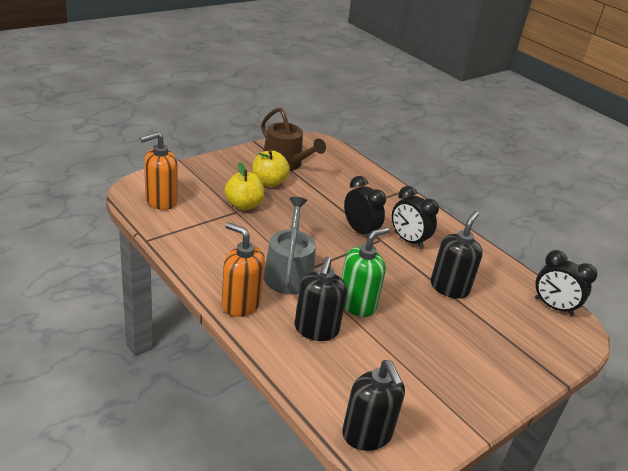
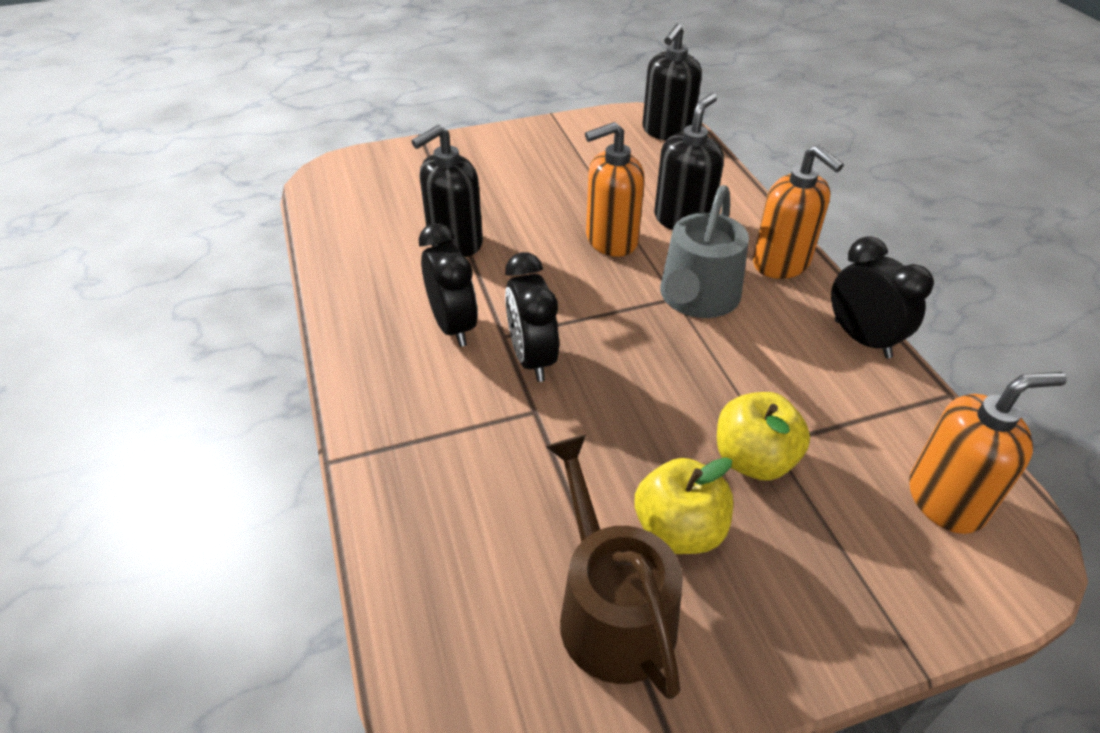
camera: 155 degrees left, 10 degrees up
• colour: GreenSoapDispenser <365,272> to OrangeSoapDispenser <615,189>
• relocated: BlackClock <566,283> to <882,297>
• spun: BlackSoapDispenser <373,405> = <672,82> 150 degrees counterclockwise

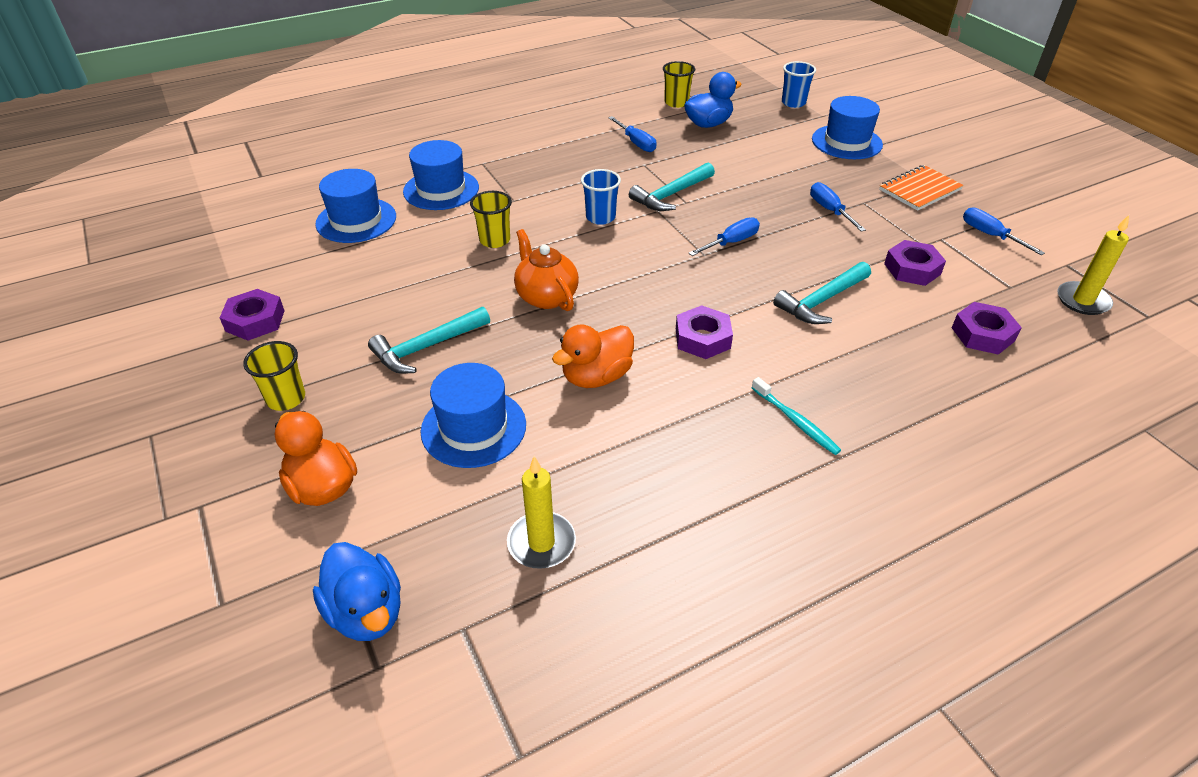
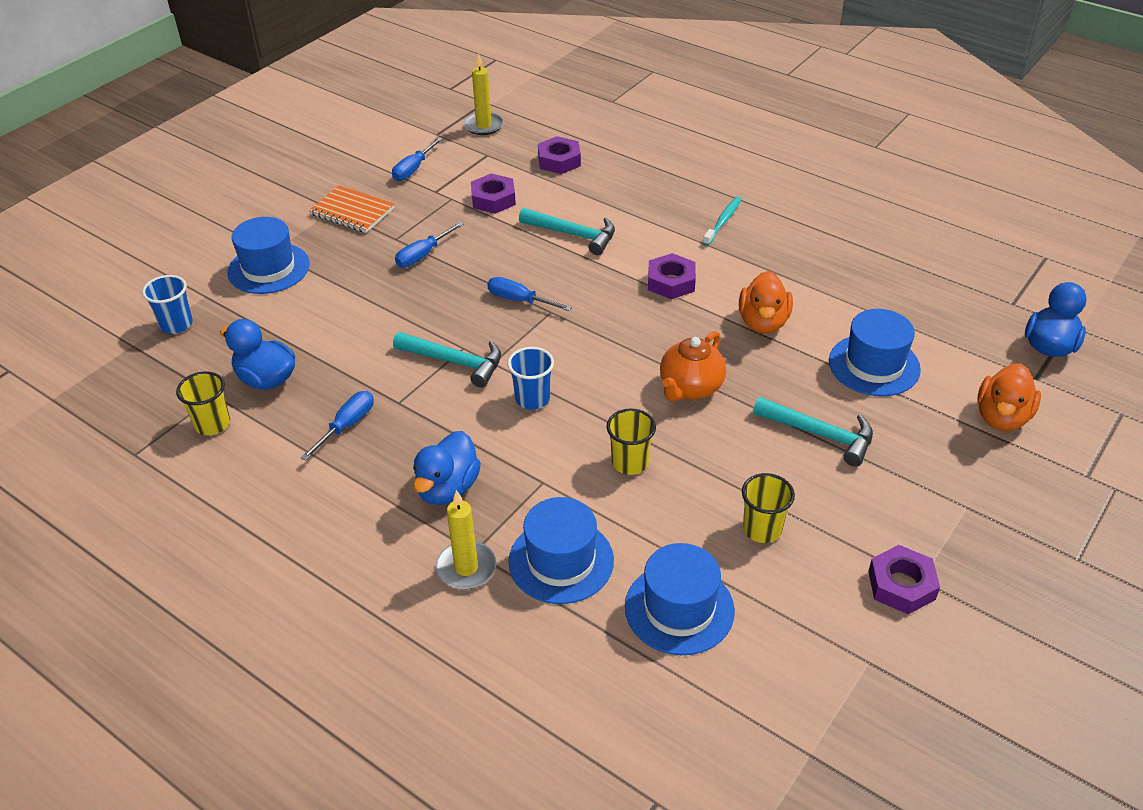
camera: 115 degrees left, 0 degrees up
• spun: OrangeDuck <593,356> = <766,302> 75 degrees clockwise
• relocated: YellowCup <274,376> to <768,508>
• relocated: YellowCandle <541,512> to <466,540>
• appeared: BlueDuck <447,468>

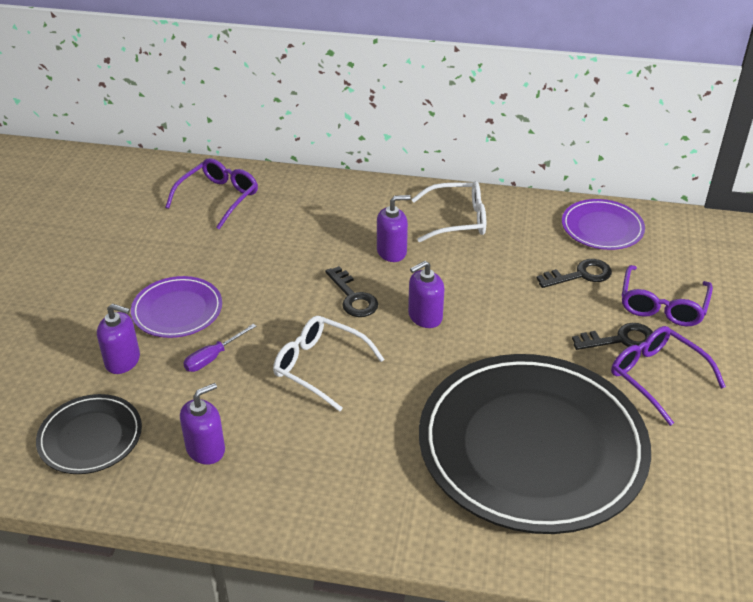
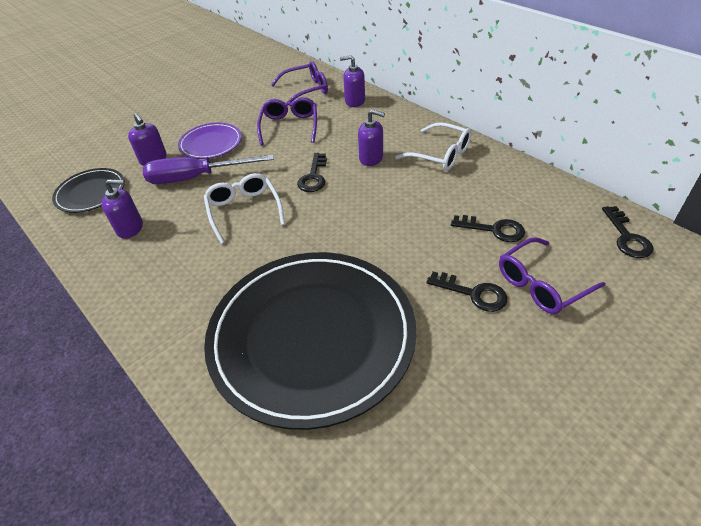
camera: 40 degrees right, 5 degrees up
• missing: PurplePlate <603,224>
• relocated: PurpleSoapDispenser <426,294> to <352,81>
• size: PurpleScrewdriver <220,348> = <208,169> x2.04
• relocated: PurpleGlasses <668,376> to <287,121>
• appeared: BlackKey <627,232>

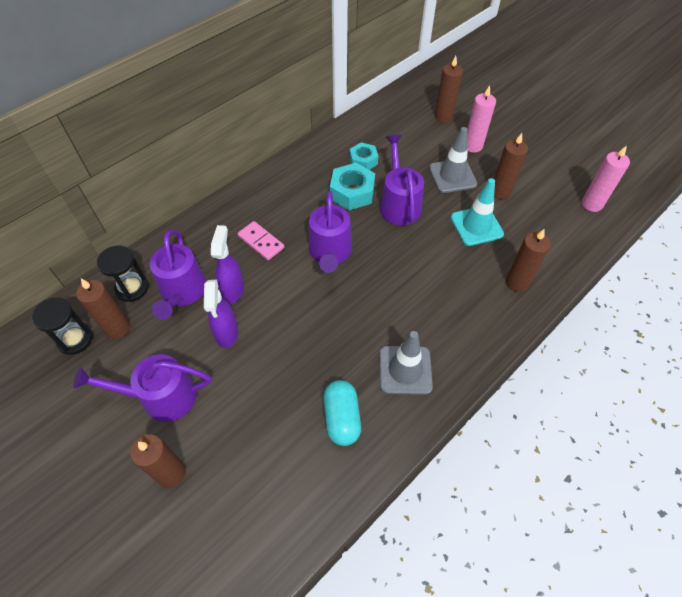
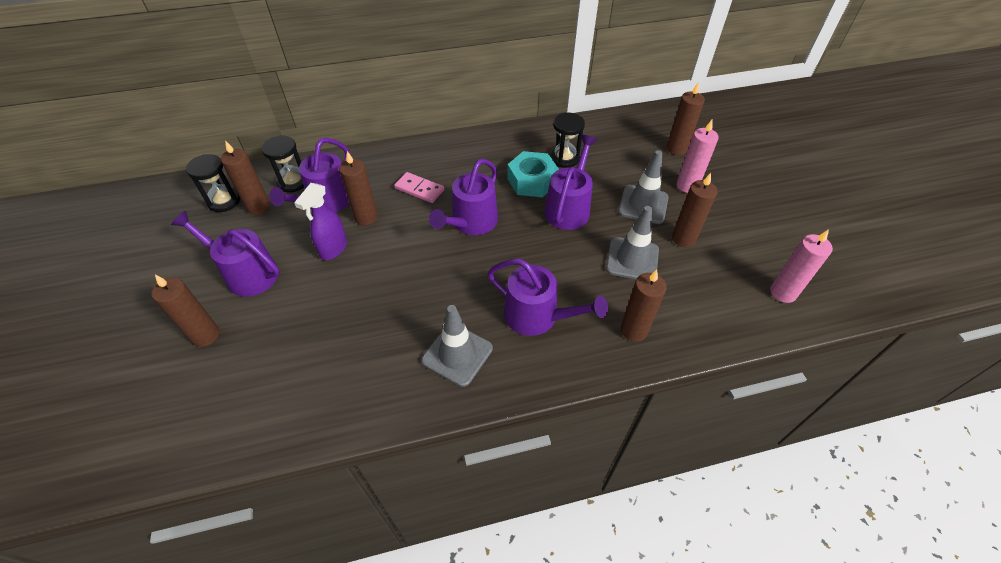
camera: 30 degrees right, 5 degrees down
• exchanged: TurquoiseNut <364,156> to BlackHourglass <567,140>
• colour: TurquoiseTrafficCone <477,212> to GreyTrafficCone <632,242>
• spun: PinkDomino <261,240> = <419,187> 45 degrees counterclockwise
• exchanged: PurpleSprayBottle <227,264> to BrownCandle <358,188>
• missing: TurquoiseCapsule <342,413>
• appeared: PurpleWateringCan <547,297>

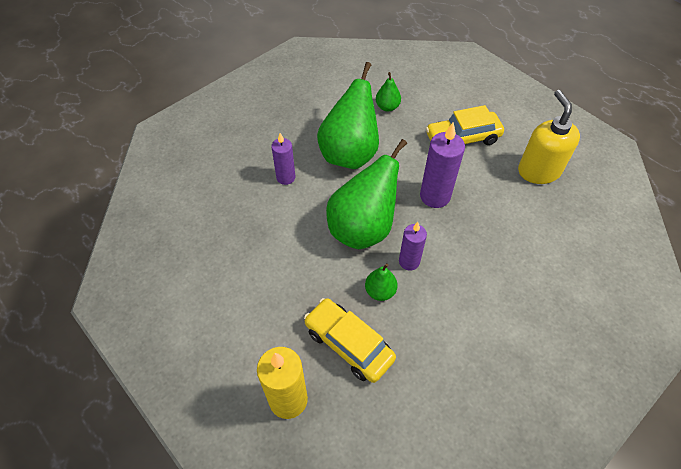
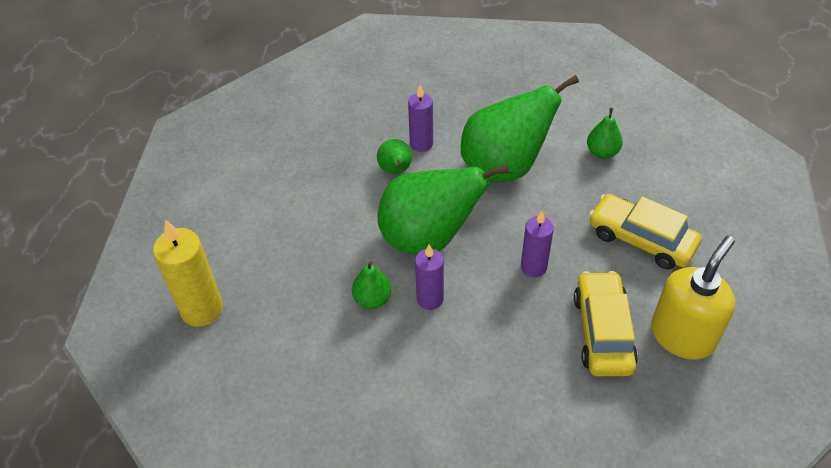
camera: 50 degrees right, 5 degrees down
• size: PurpleCandle <442,165> = <537,244> x0.64
• relocated: YellowCar <350,340> to <606,323>
• appeared: GreenPear <394,156>

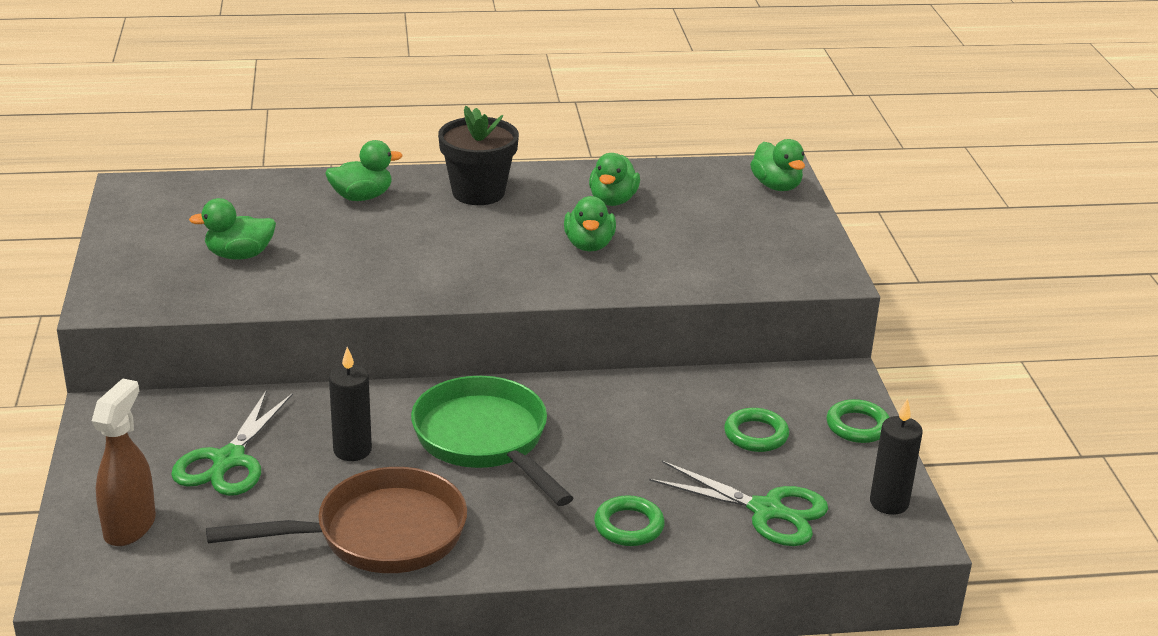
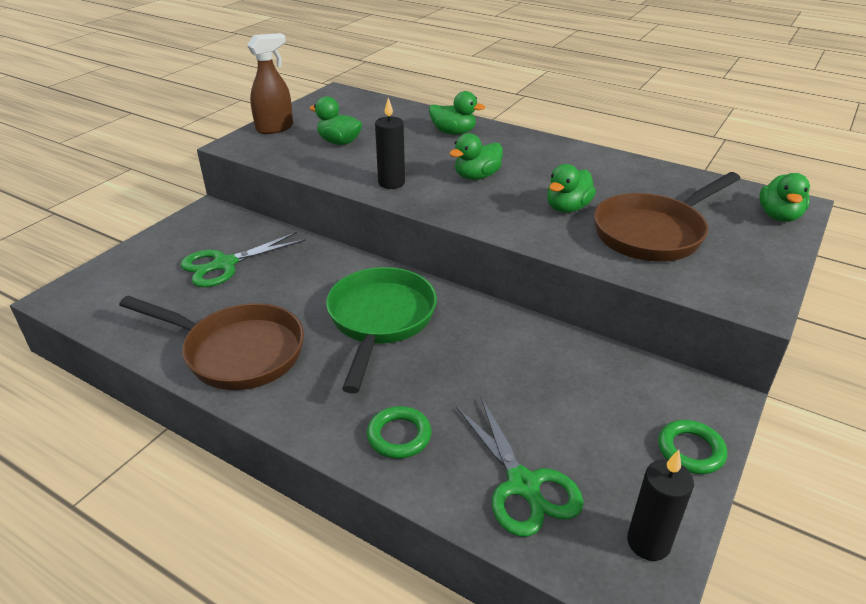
camera: 40 degrees right, 5 degrees up
• missing: BlackFlowerPot <478,155>
• relocated: GreenDuck <614,179> to <476,156>
• relocated: BlackCandle <350,404> to <390,143>
• relocated: BrownSprayBottle <124,462> to <270,83>
• missing: GreenRing <756,430>
• appeared: BrownPan <667,217>

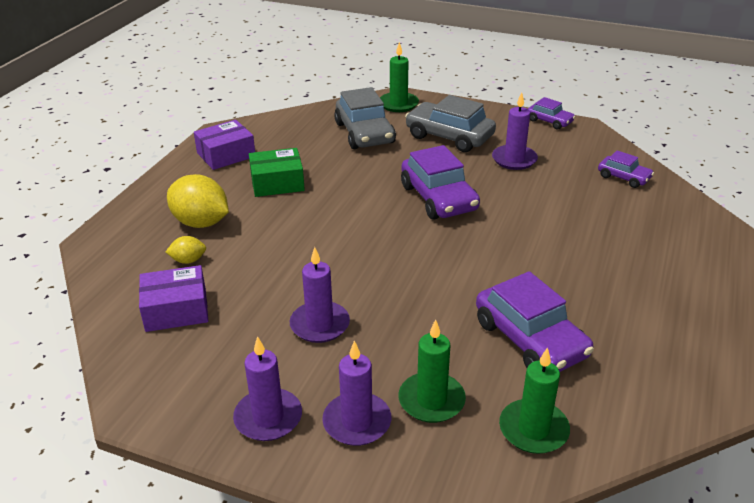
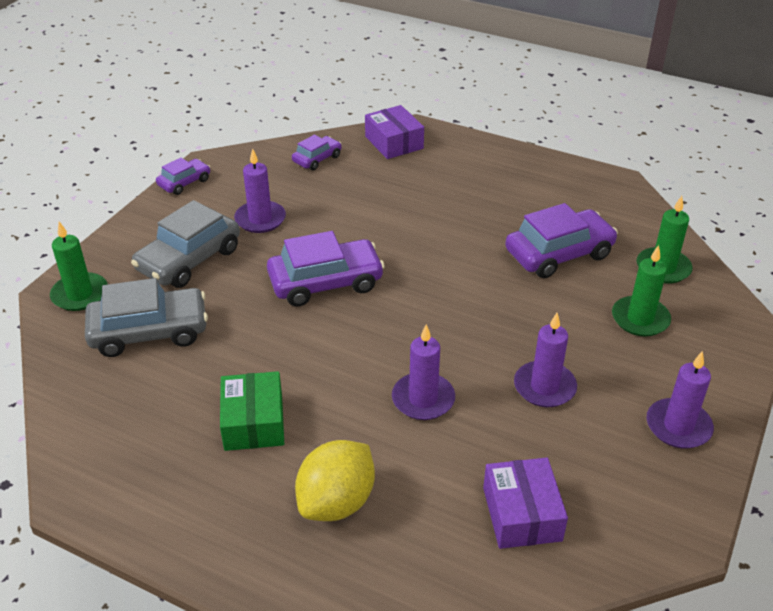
camera: 85 degrees left, 5 degrees up
• relocated: PurpleBox <224,145> to <394,132>
• missing: YellowLemon <186,250>
• relocated: PurpleCandle <356,393> to <423,372>

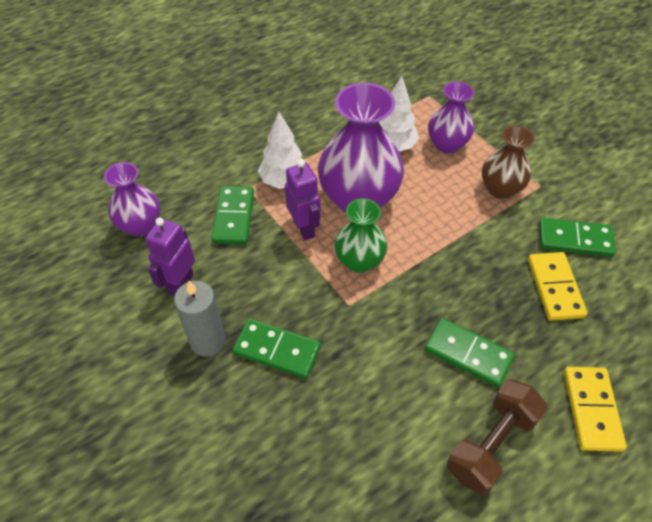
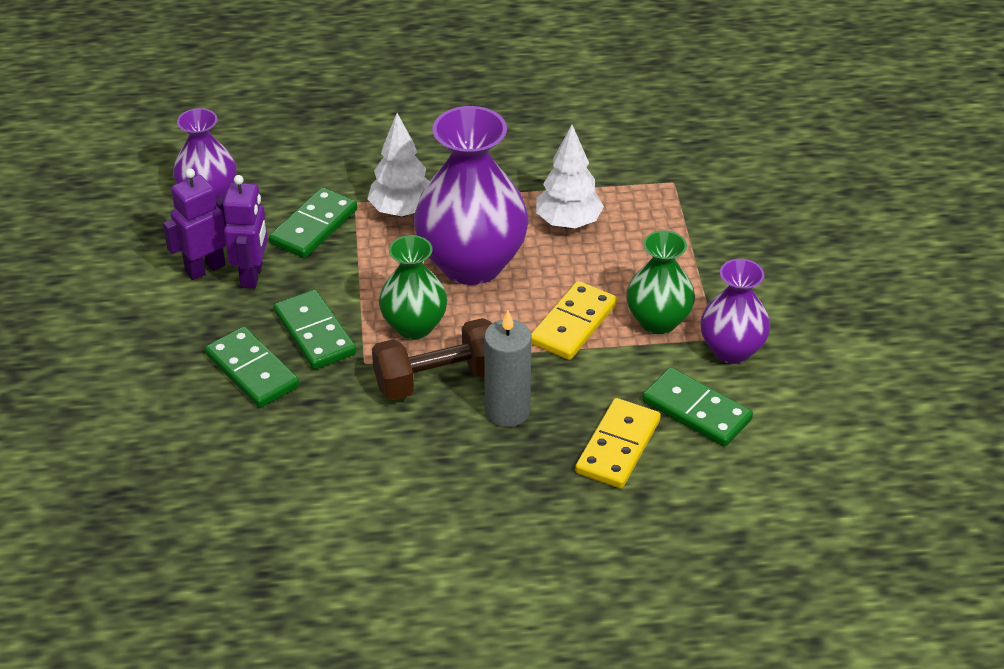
camera: 30 degrees right, 10 degrees down
• relocated: PurpleVase <451,118> to <735,311>
• colour: BrownVase <508,162> to GreenVase <660,282>
• relocated: PurpleRobot <303,200> to <245,232>
• relocated: GreyCandle <200,319> to <508,369>
• relocated: GreenDomino <470,352> to <315,329>
• relocated: YellowDomino <595,409> to <574,320>
• relocated: BrownDumbbell <497,437> to <432,359>

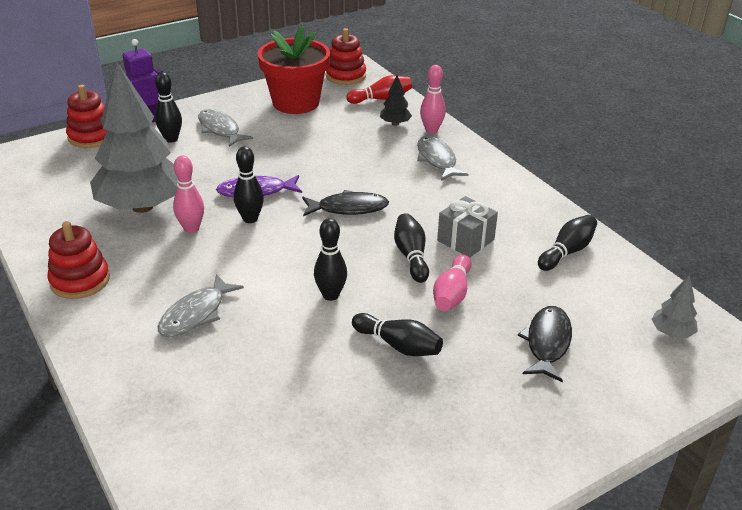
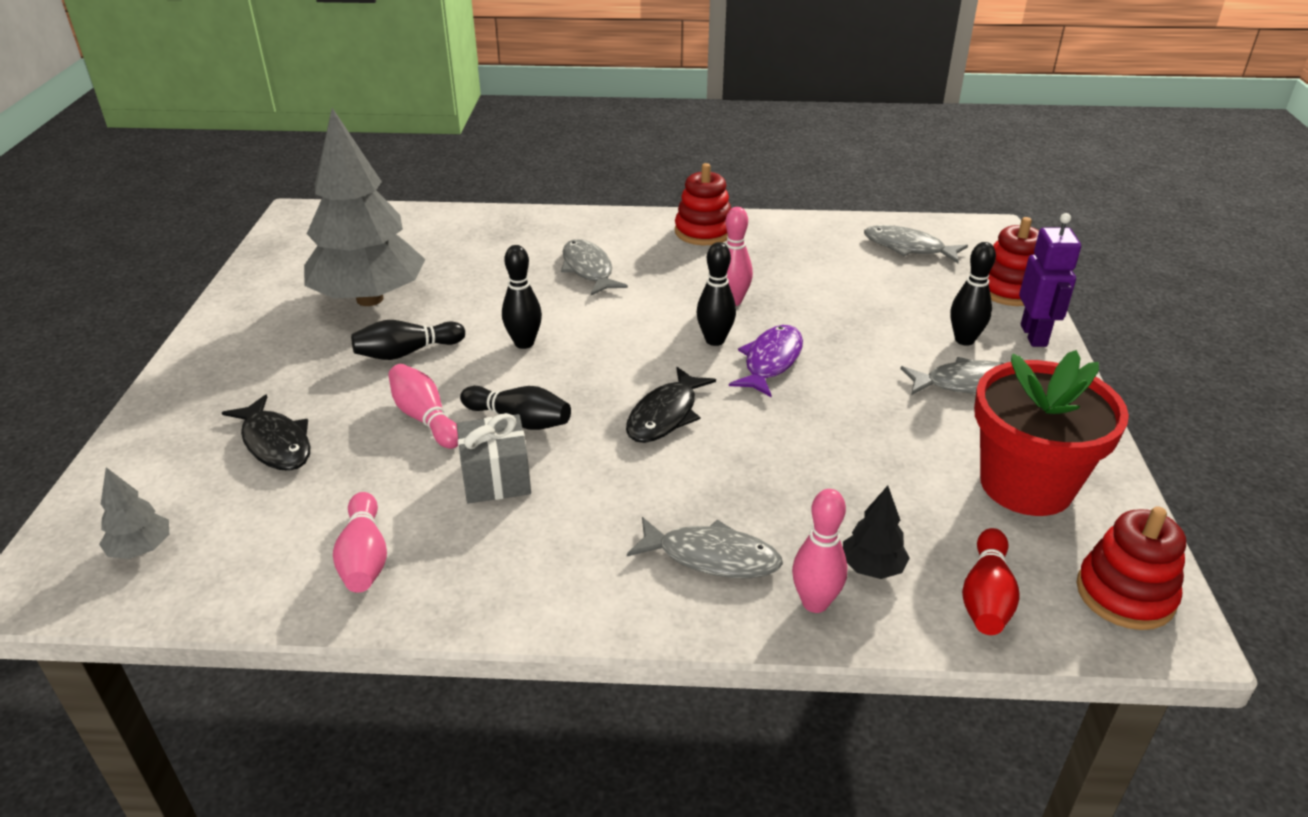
camera: 125 degrees right, 0 degrees up
• relocated: GreyTree <134,137> to <365,207>
• colour: BlackBowlingPin <567,243> to PinkBowlingPin <360,542>
• appeared: GreyFish <916,244>

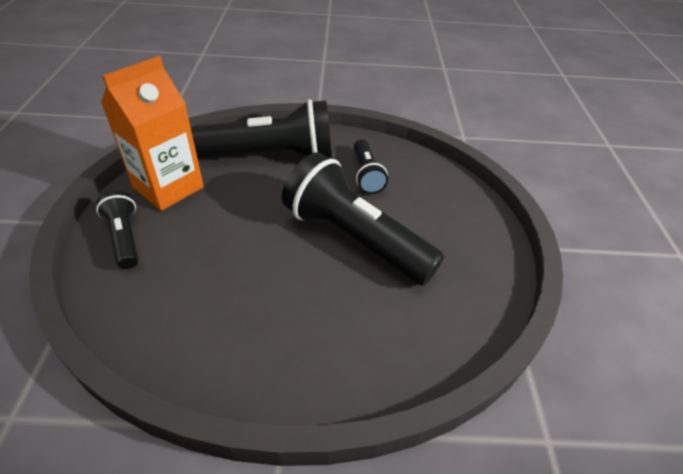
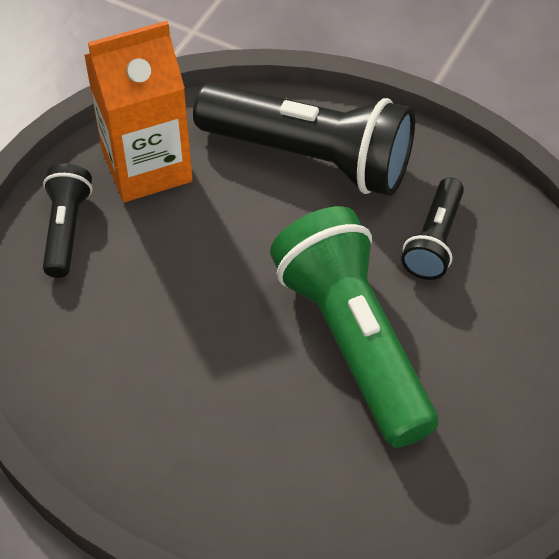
camera: 30 degrees right, 10 degrees up
• colour: BlackFlashlight <363,219> to GreenFlashlight <354,327>

